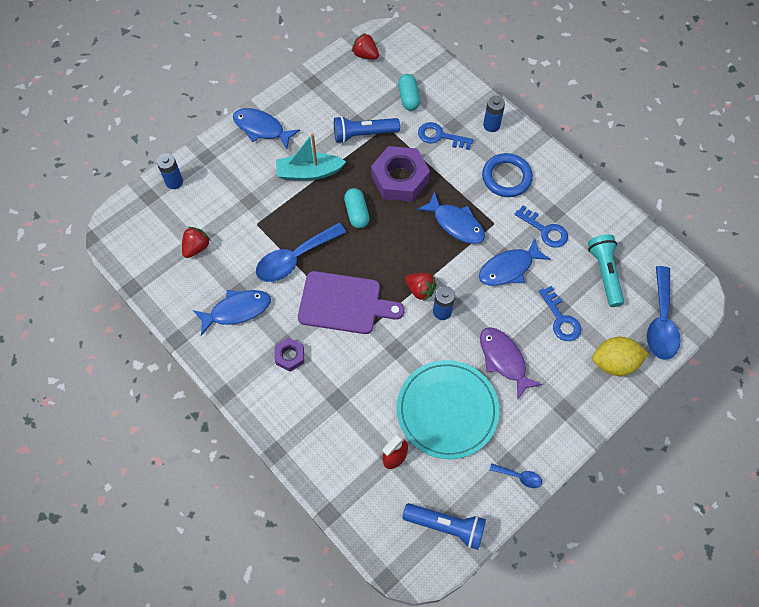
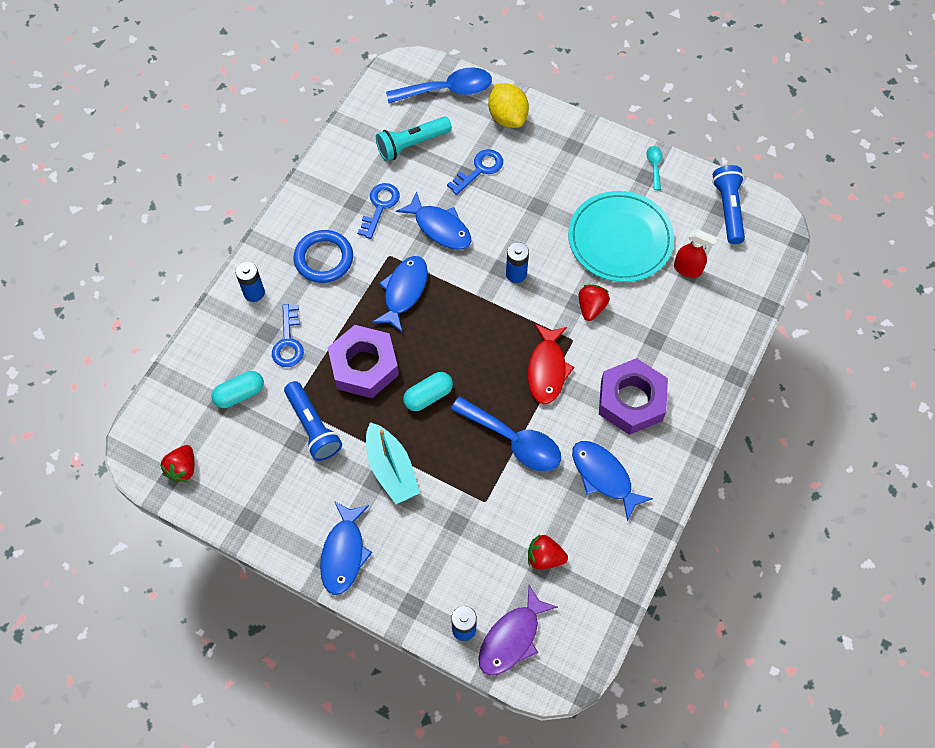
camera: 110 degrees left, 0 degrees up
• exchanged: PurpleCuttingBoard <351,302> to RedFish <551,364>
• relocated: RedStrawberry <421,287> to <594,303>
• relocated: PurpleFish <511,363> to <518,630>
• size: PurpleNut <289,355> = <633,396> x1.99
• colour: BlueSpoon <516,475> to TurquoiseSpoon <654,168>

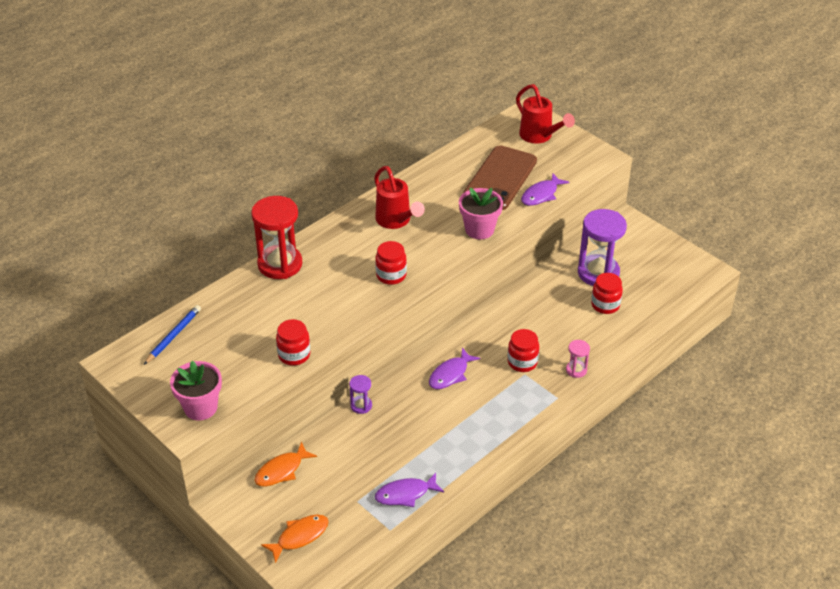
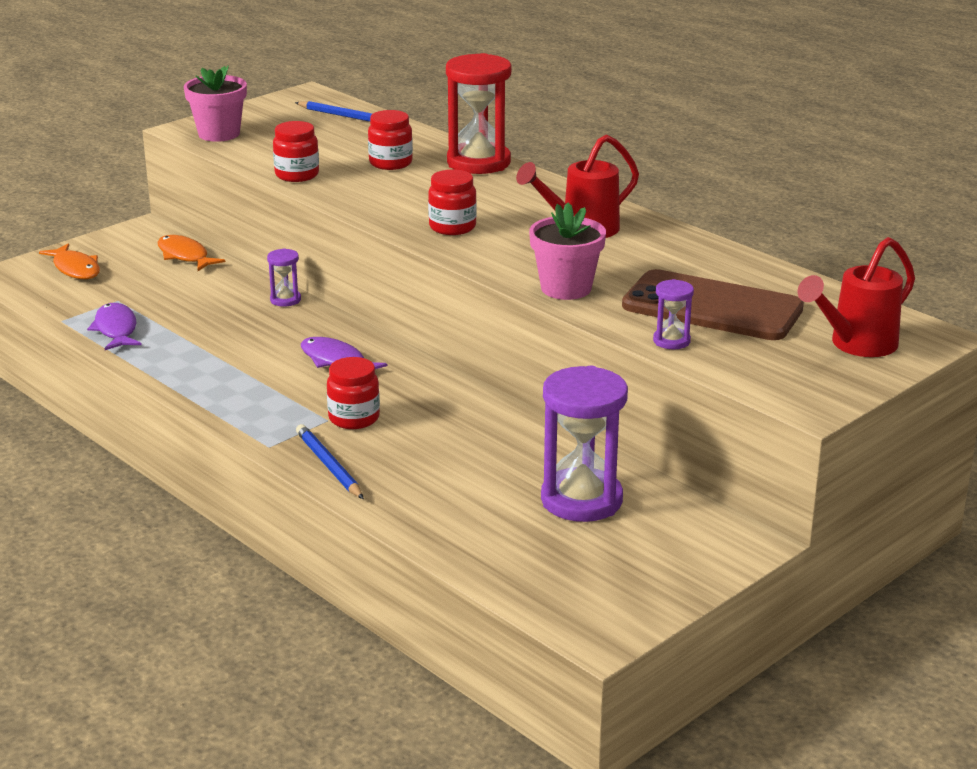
camera: 90 degrees right, 15 degrees down
• exchanged: PurpleFish <545,189> to PurpleHourglass <673,314>
• relocated: RedJar <607,293> to <390,140>
• exchanged: PinkHourglass <578,359> to BluePencil <330,461>

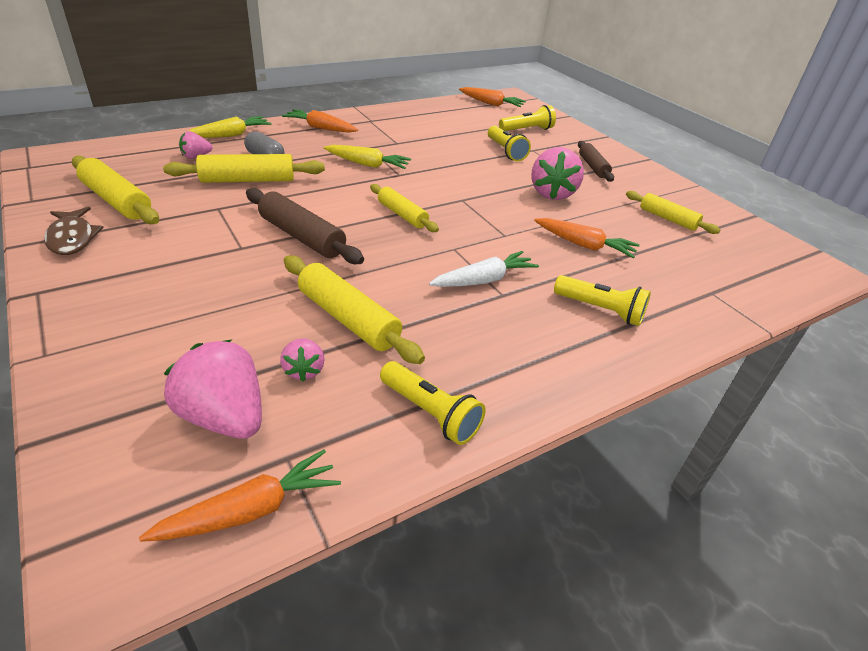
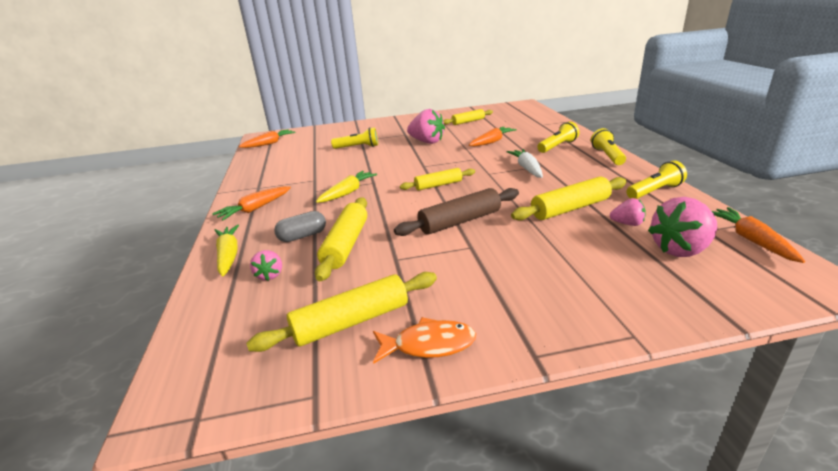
camera: 65 degrees left, 10 degrees down
• relocated: YellowFlashlight <527,118> to <608,146>
• missing: BrownRollingPin <596,161>
• colour: BrownFish <74,231> to OrangeFish <424,340>

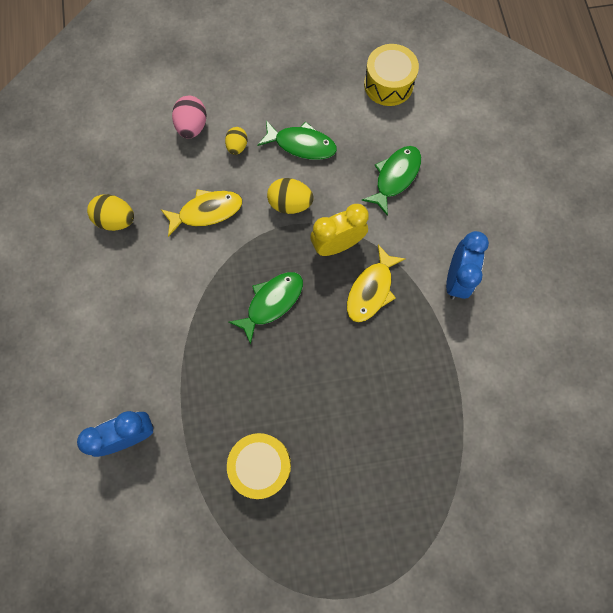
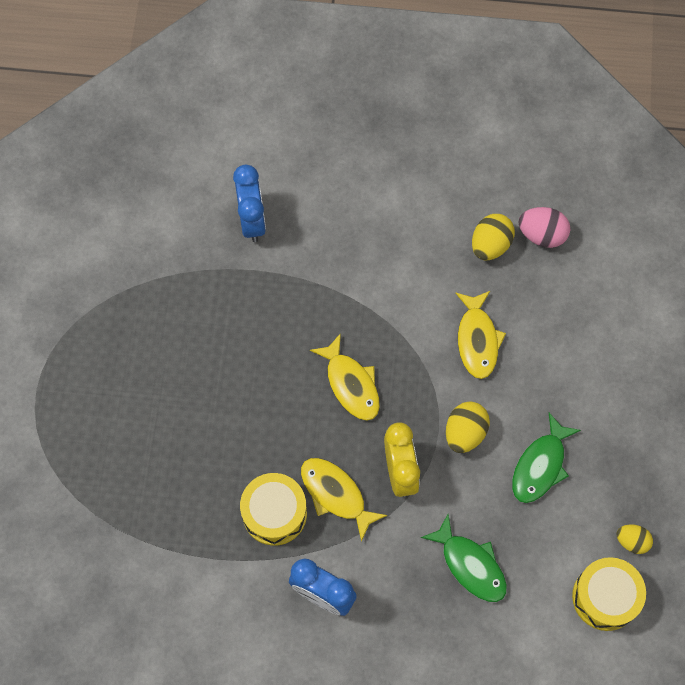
camera: 105 degrees right, 5 degrees down
• relocated: PinkEgg <189,117> to <544,227>
• relocated: YellowEgg <236,141> to <634,539>
• colour: GreenFish <266,308> to YellowFish <345,377>
• relocated: YellowDrum <259,466> to <273,509>

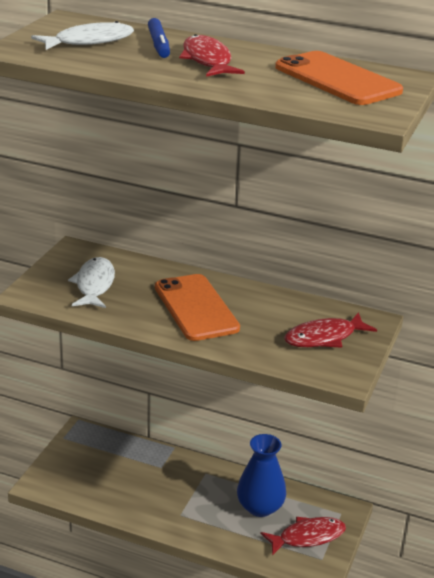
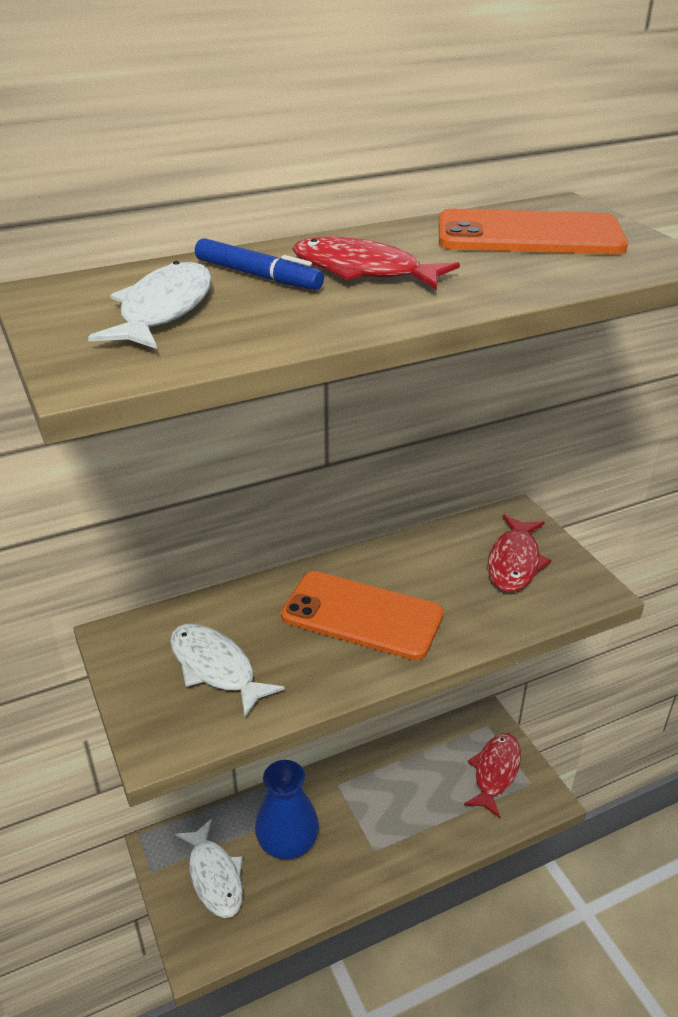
camera: 45 degrees left, 5 degrees up
• relocated: BlueVase <261,475> to <287,810>
• appeared: WhiteFish <209,868>

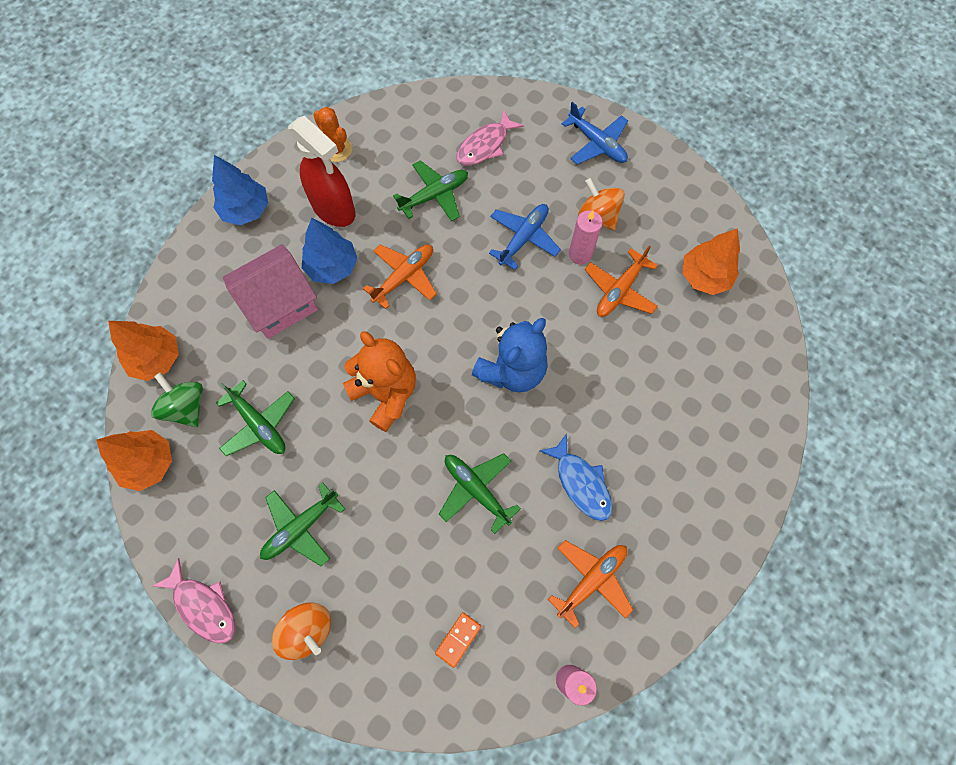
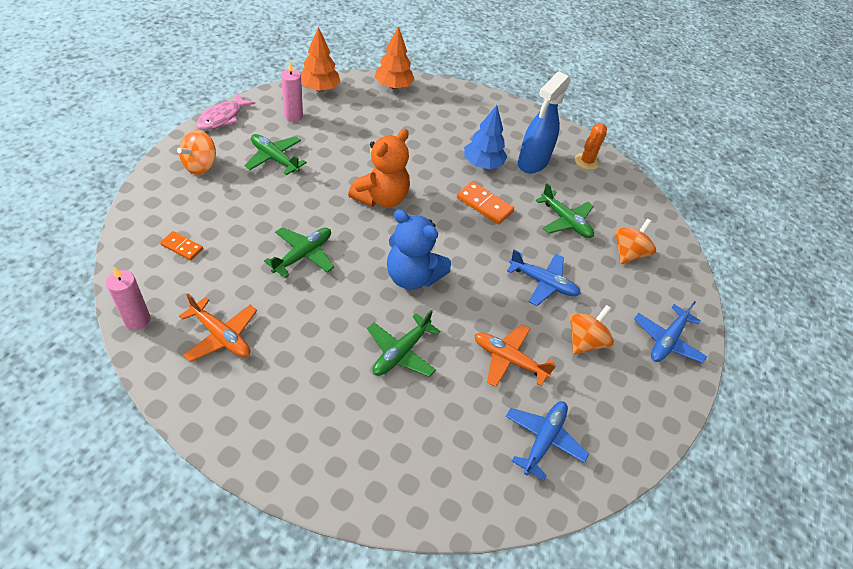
camera: 75 degrees right, 20 degrees down
• exchanged: PinkFish <490,137> to OrangeSpinningTop <635,241>
• colour: RedSprayBottle <322,171> to BlueSprayBottle <544,122>
• missing: BlueTree <240,190>
• relocated: PinkCandle <586,237> to <292,92>
• exchanged: OrangeTree <711,261> to BluePlane <547,441>
• missing: PinkHouse <270,291>
• exchanged: OrangePlane <400,277> to OrangeDomino <485,203>
• missing: GreenSpinningTop <177,400>
• relocated: GreenPlane <255,418> to <403,343>
• missing: BlueFish <576,477>

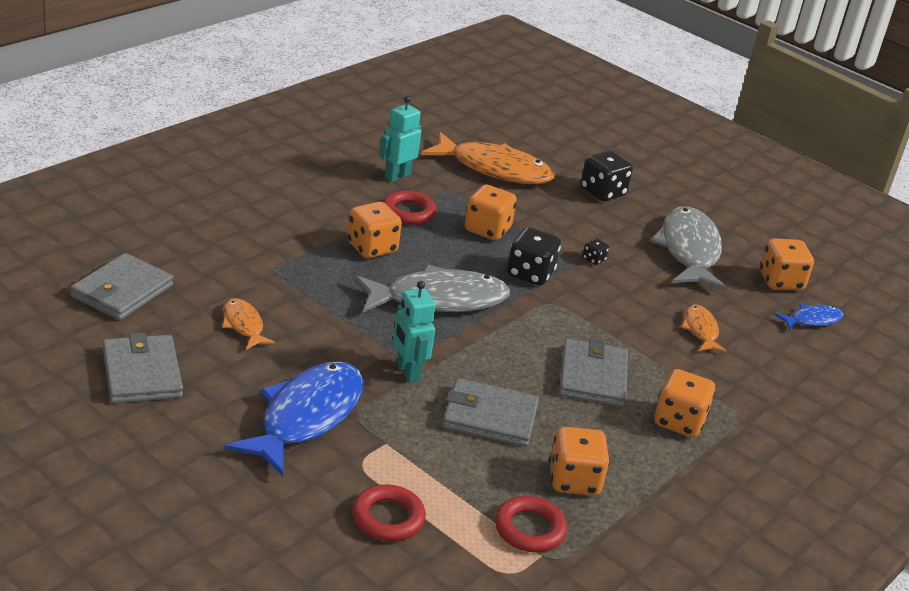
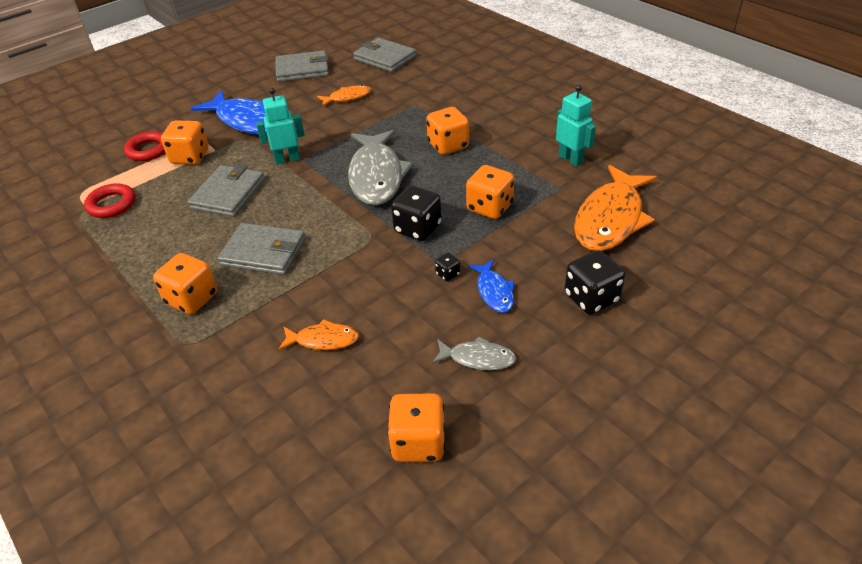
camera: 105 degrees right, 10 degrees up
• missing: RedRing <409,207>
• size: GreyFish <688,249> = <474,353> x0.49
• relocated: BlueFish <809,317> to <491,286>
• relocated: OrangeDice <579,461> to <185,142>

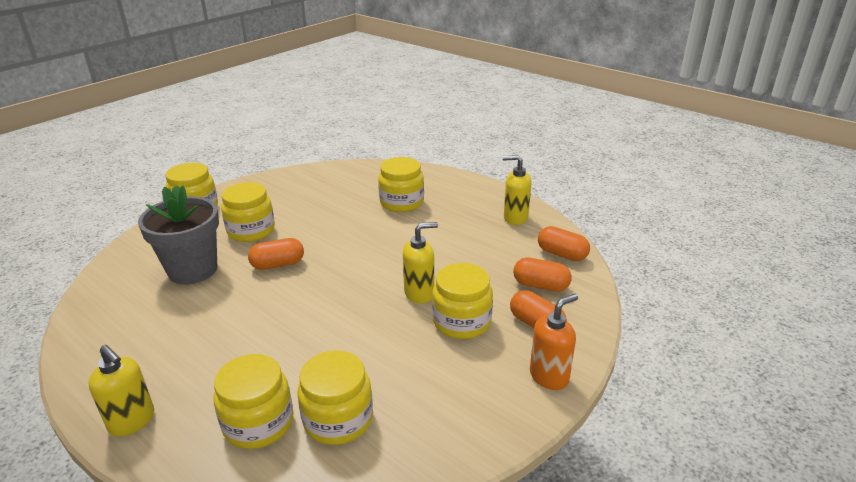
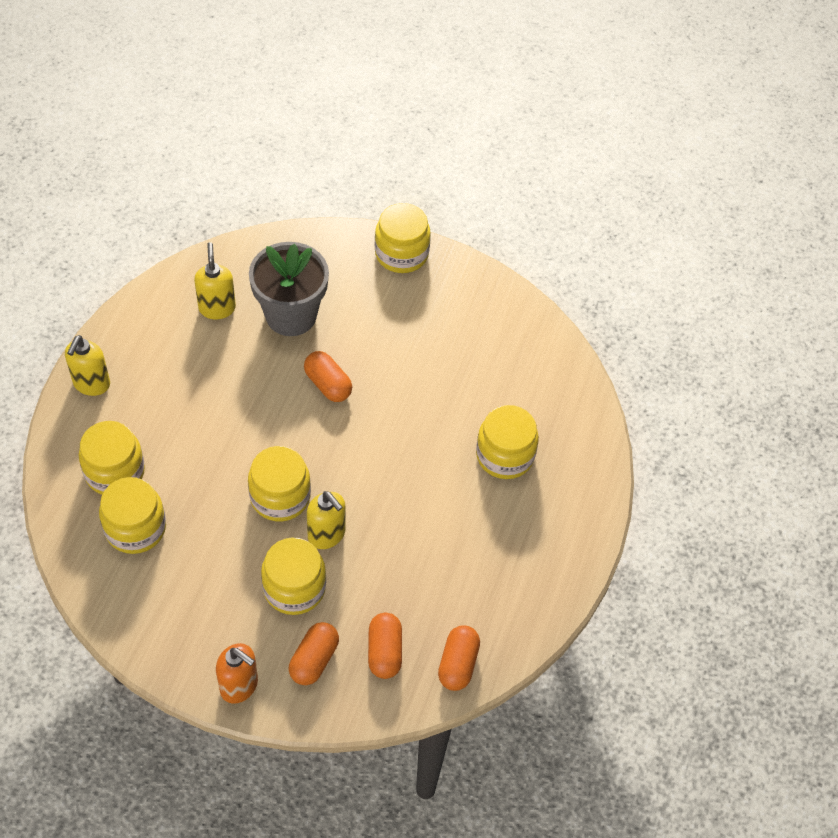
camera: 65 degrees right, 25 degrees up
• relocated: YellowSoapDispenser <517,190> to <215,280>
• relocated: YellowJar <248,212> to <279,483>

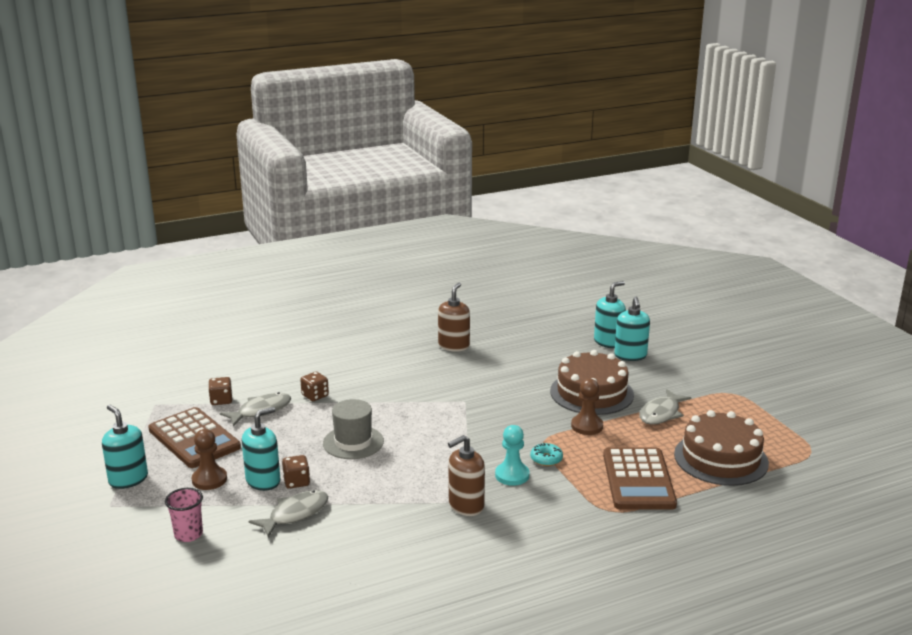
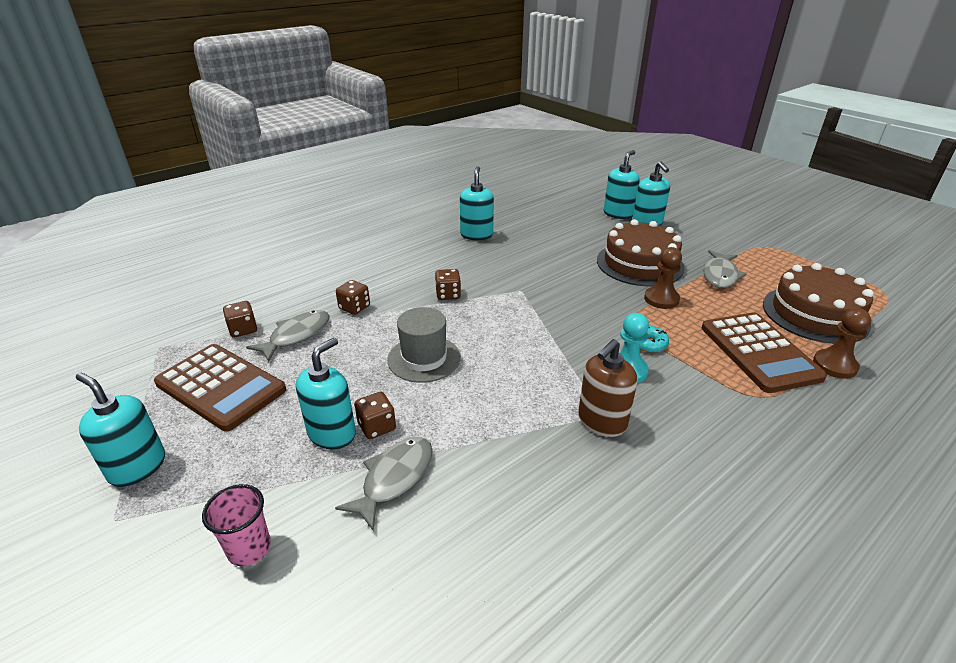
camera: 15 degrees left, 10 degrees up
• colour: BrownSoapDispenser <454,317> to TurquoiseSoapDispenser <477,203>
• relocated: BrownPawn <209,459> to <842,343>
• appeared: BrownDice <448,284>

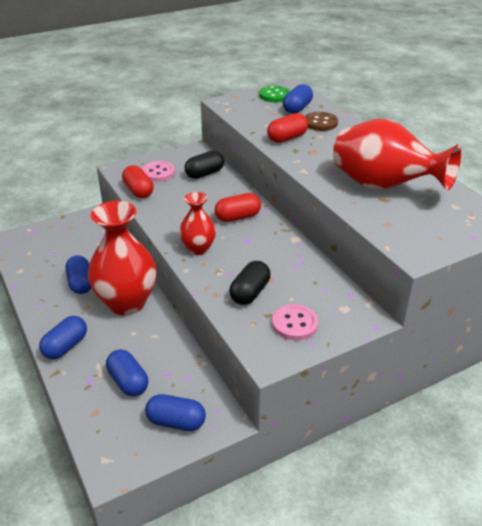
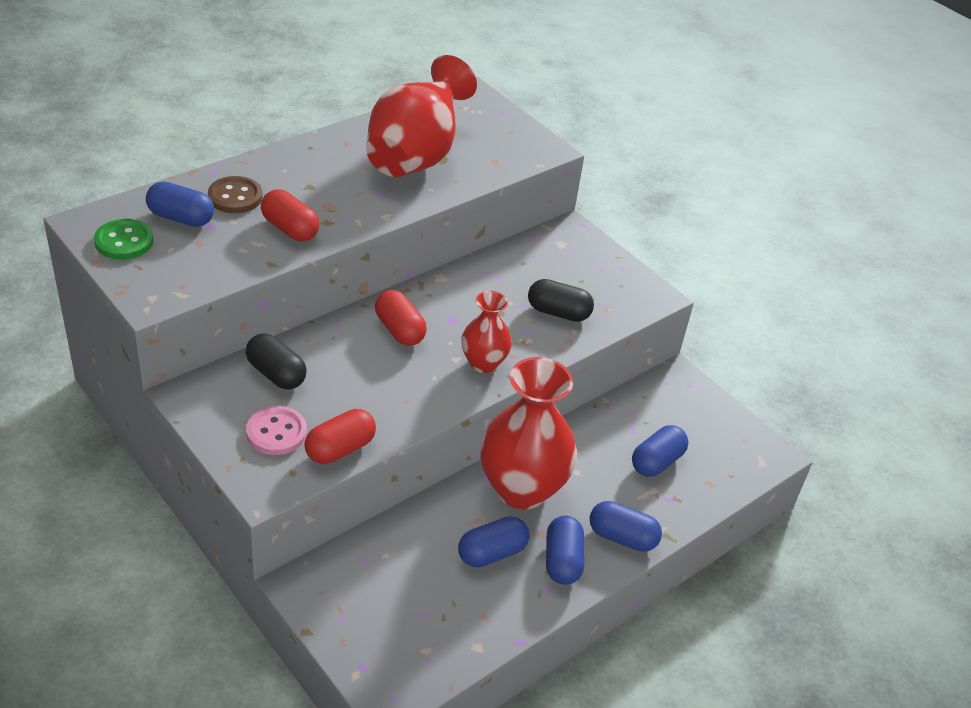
camera: 105 degrees left, 5 degrees up
• missing: PinkButton <295,322>
• relocated: BlueCapsule <175,412> to <565,550>

